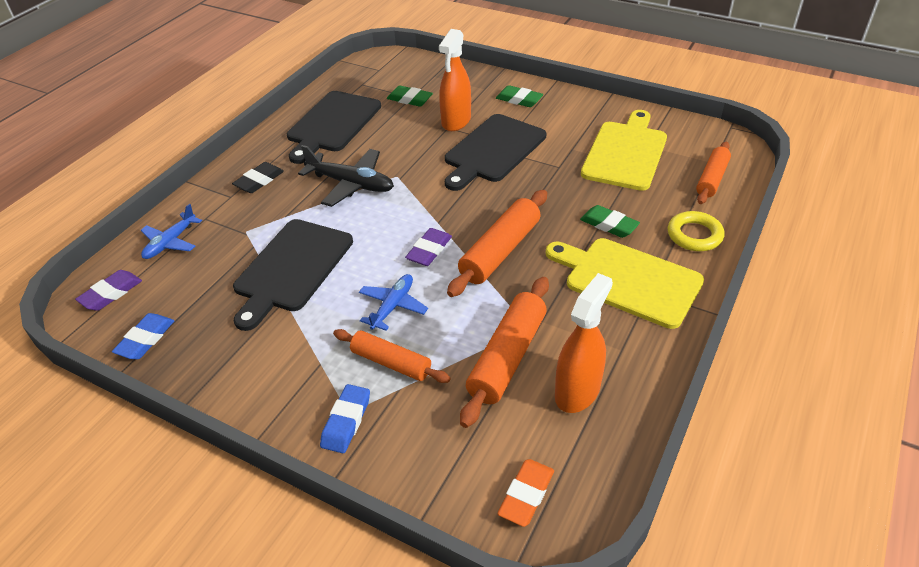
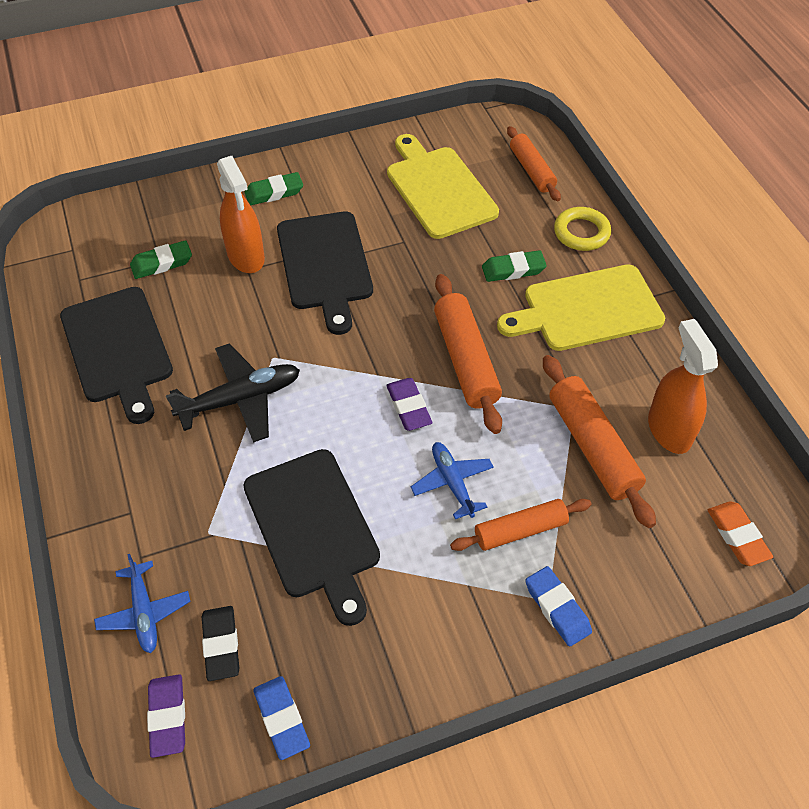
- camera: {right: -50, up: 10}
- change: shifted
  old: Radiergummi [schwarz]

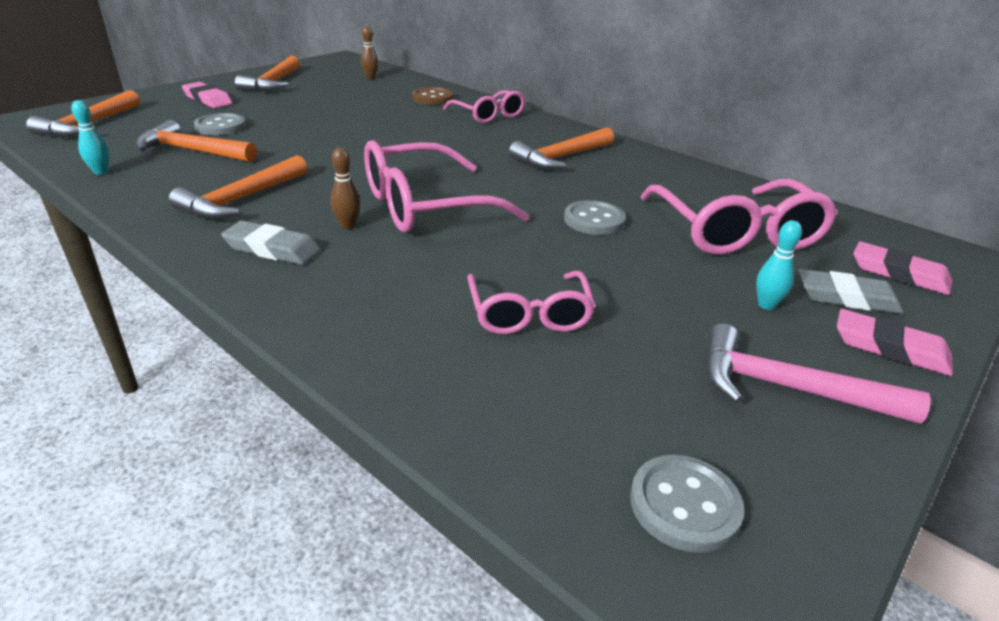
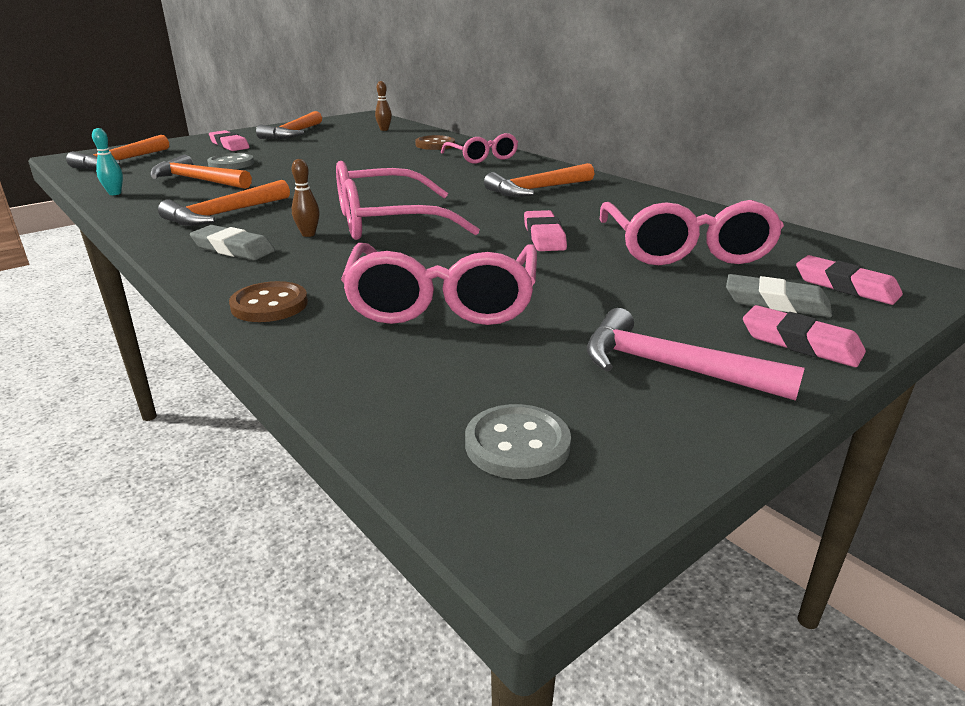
- camera: {right: 10, up: -5}
- change: swapped
  old: Knopf [grau] (no. 2 from left)
  new: Radiergummi [rosa] (no. 2 from left)
- change: gone
  old: Bowlingkegel [türkis] (no. 2 from left)
- change: scaled
  old: Brille [rosa] (no. 3 from left in the first image)
  factor: 1.62
- change: new
  new: Knopf [braun] (no. 1 from left)

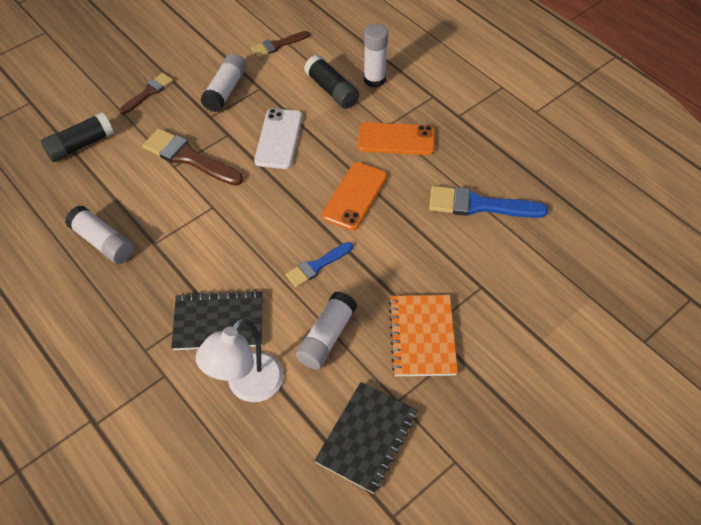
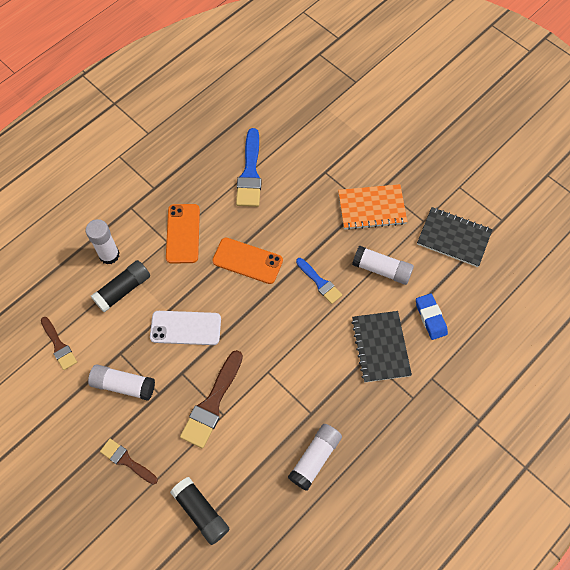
- camera: {right: -95, up: 10}
- change: swapped
  old: Lampe [weiß]
  new: Radiergummi [blau]

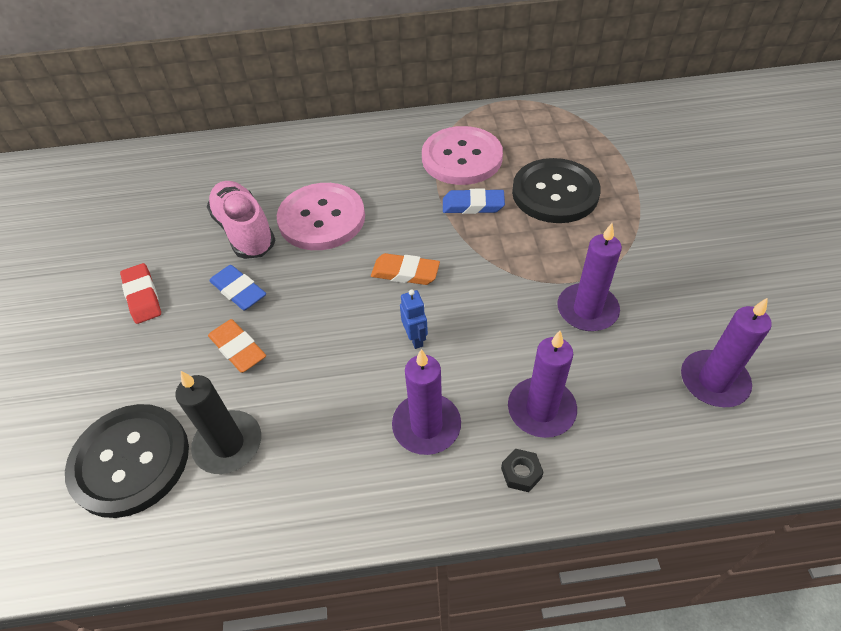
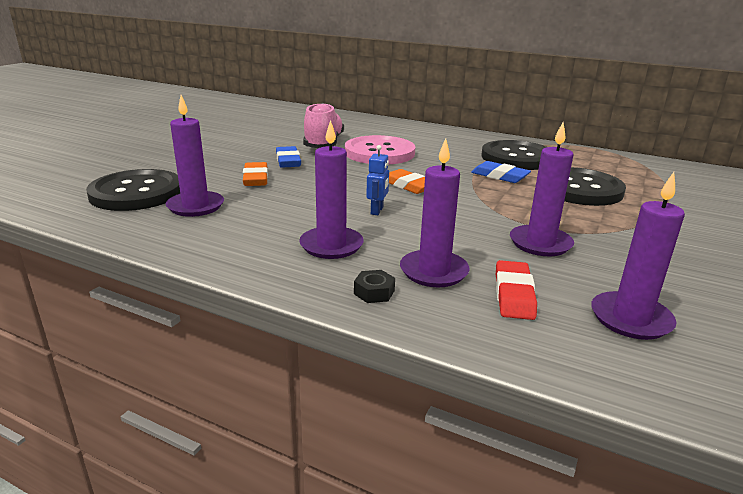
- camera: {right: 30, up: -25}
- change: repainted
  old: Knopf [rosa] (no. 2 from left)
  new: Knopf [schwarz] (no. 2 from left)
- change: shifted
  old: Radiergummi [rot]
- change: repainted
  old: Kerze [schwarz]
  new: Kerze [lila] (no. 1 from left)

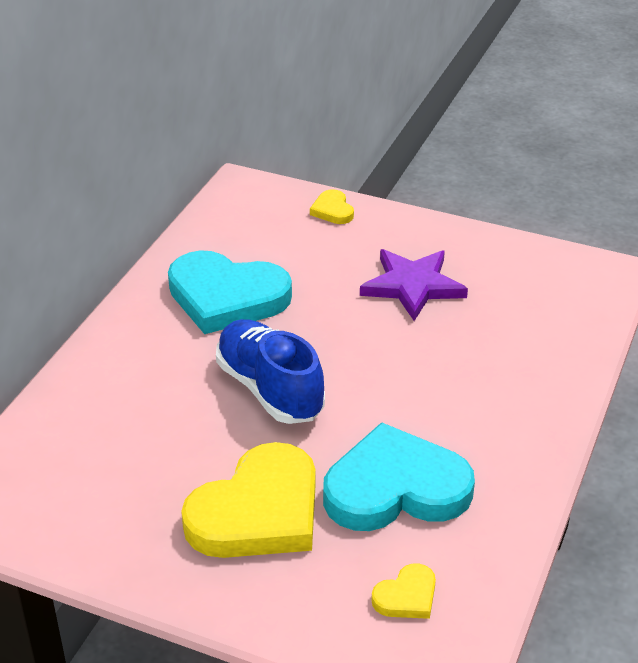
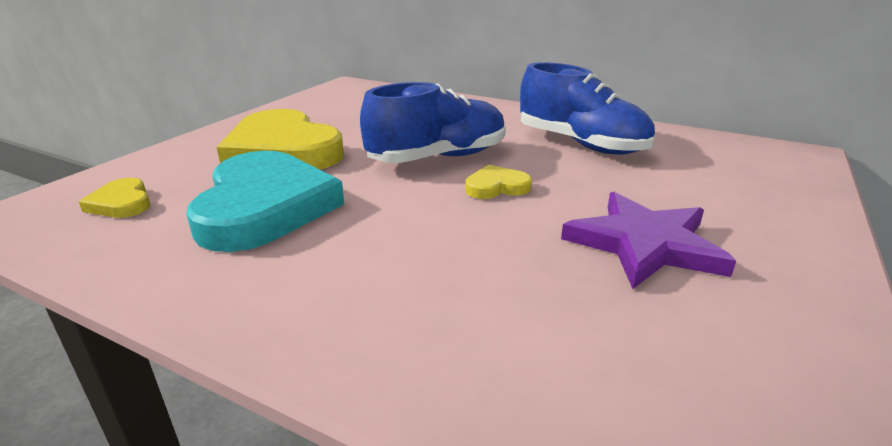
- camera: {right: 95, up: -10}
- change: shifted
  old: Herz [gelb] (no. 2 from left in the first image)
  new: Herz [gelb] (no. 3 from left)
- change: swapped
  old: Herz [türkis] (no. 1 from left)
  new: Schuh [blau] (no. 2 from left)

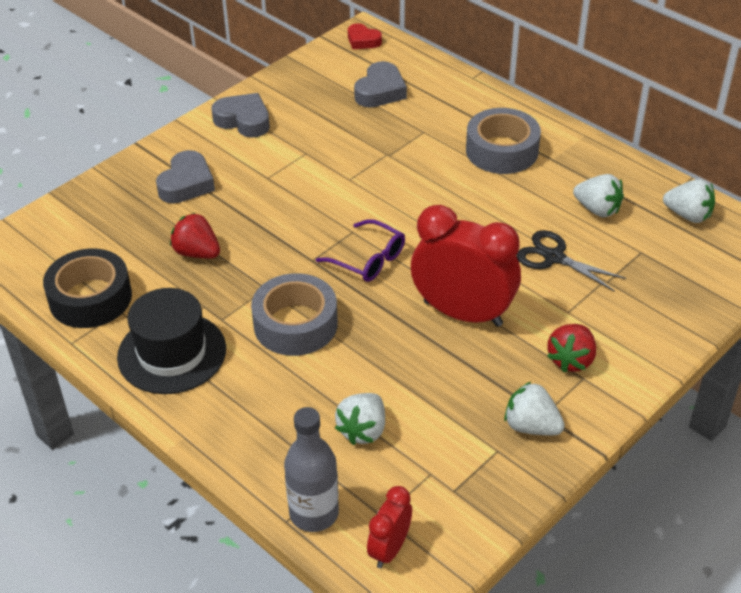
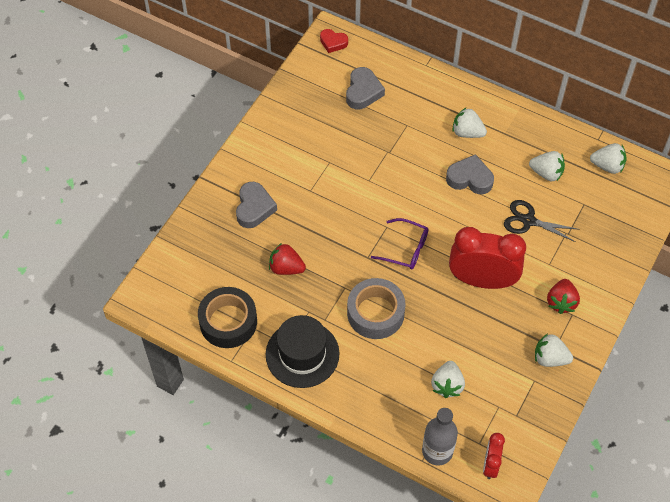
- camera: {right: -15, up: 15}
- change: shifted
  old: Herz [grau] (no. 2 from left in the first image)
  new: Herz [grau] (no. 3 from left)
- change: swapped
  old: Klebeband [grau] (no. 2 from left)
  new: Erdbeere [weiß] (no. 2 from left)

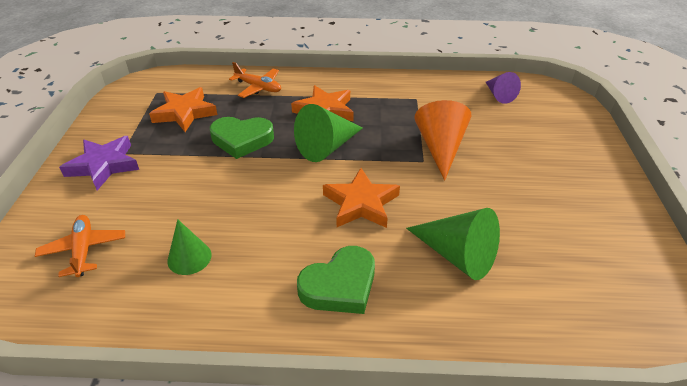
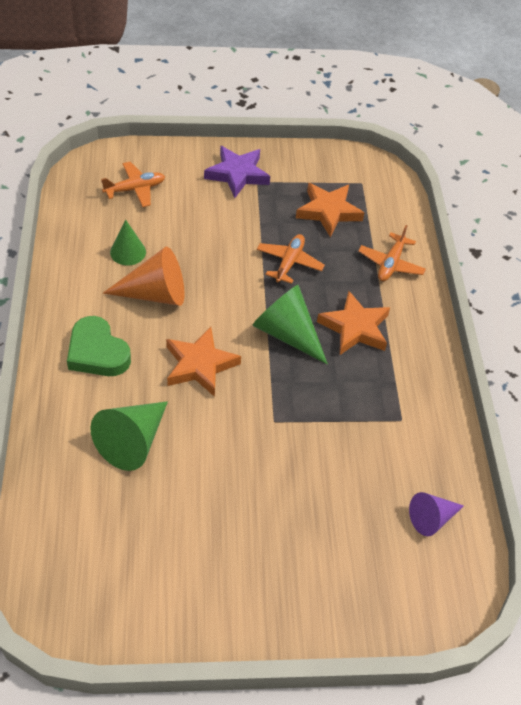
- camera: {right: 80, up: 10}
- change: shifted
  old: Kegel [orange]
- change: swapped
  old: Herz [grün] (no. 1 from left)
  new: Flugzeug [orange] (no. 2 from left)

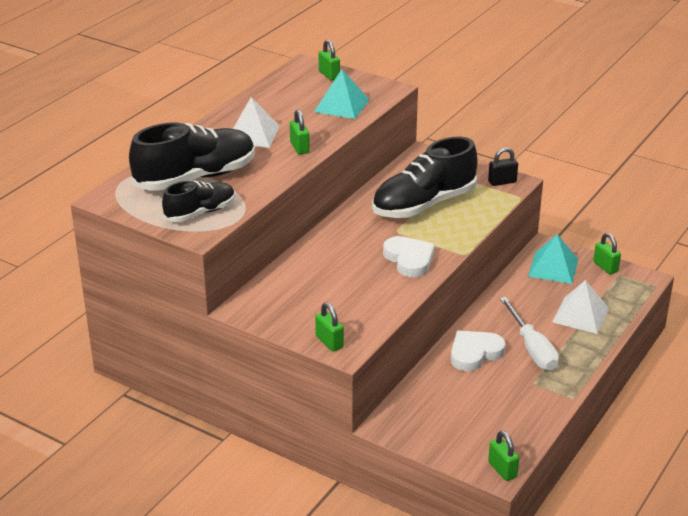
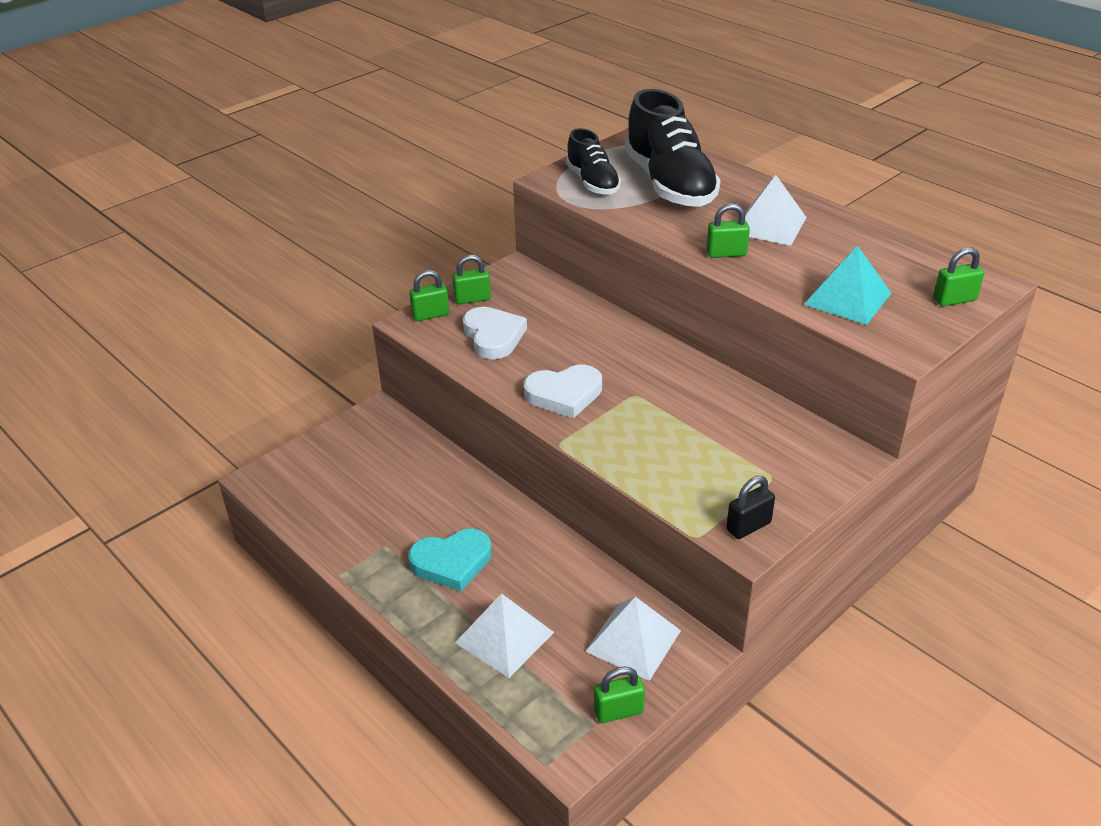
- camera: {right: 105, up: 5}
- change: gone
  old: Schuh [schwarz] (no. 3 from left)
- change: rotated
  old: Vorhängeschloss [schwarz]
  degrees: 60
- change: repainted
  old: Pyramide [türkis] (no. 2 from left)
  new: Pyramide [weiß] (no. 2 from left)
- change: swapped
  old: Schraubenzieher [weiß]
  new: Herz [türkis]
- change: shifted
  old: Herz [weiß] (no. 2 from left in the first image)
  new: Herz [weiß] (no. 1 from left)
- change: shifted
  old: Vorhängeschloss [grün] (no. 4 from left in the first image)
  new: Vorhängeschloss [grün] (no. 2 from left)

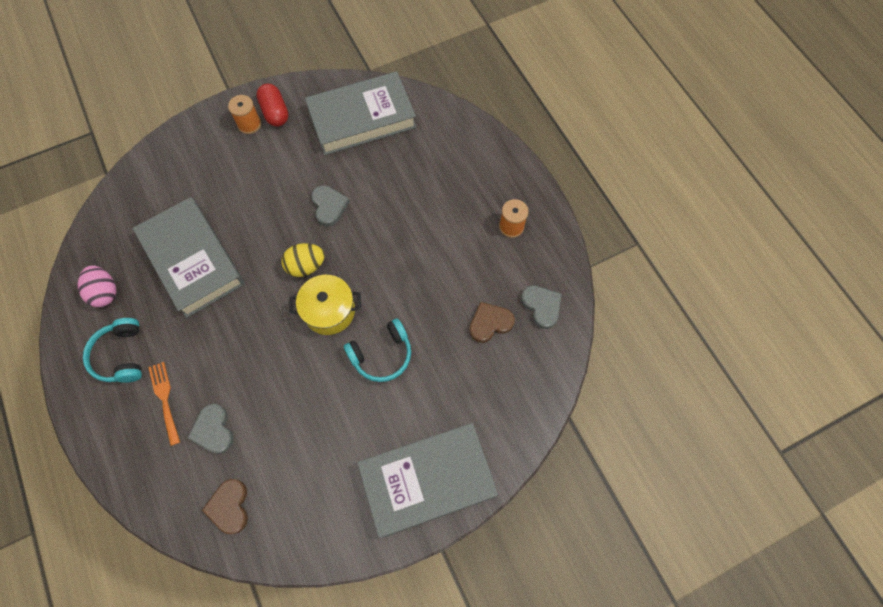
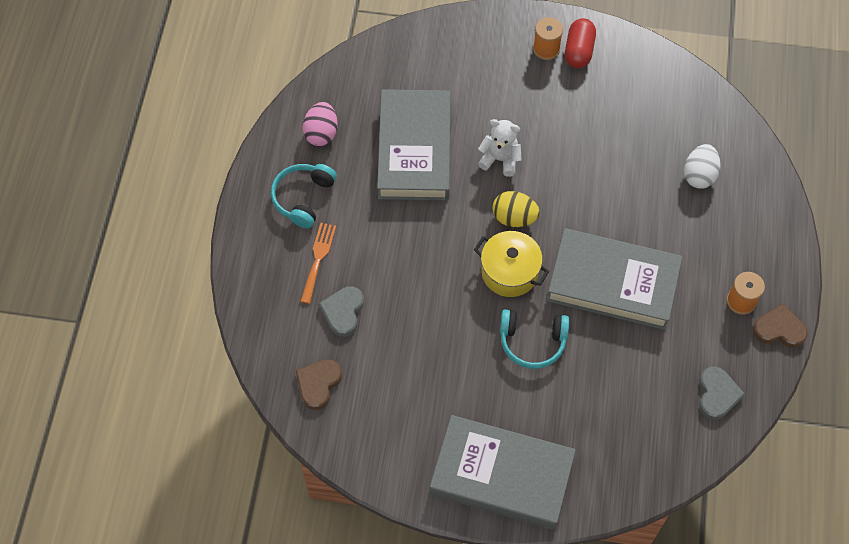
- camera: {right: 35, up: -5}
- change: shifted
  old: Buch [grau] (no. 2 from left in the first image)
  new: Buch [grau] (no. 3 from left)
- change: gone
  old: Herz [grau] (no. 2 from left)
- change: shifted
  old: Herz [braun] (no. 2 from left)
- change: new
  new: Teddybär [weiß]
- change: new
  new: Ei [weiß]

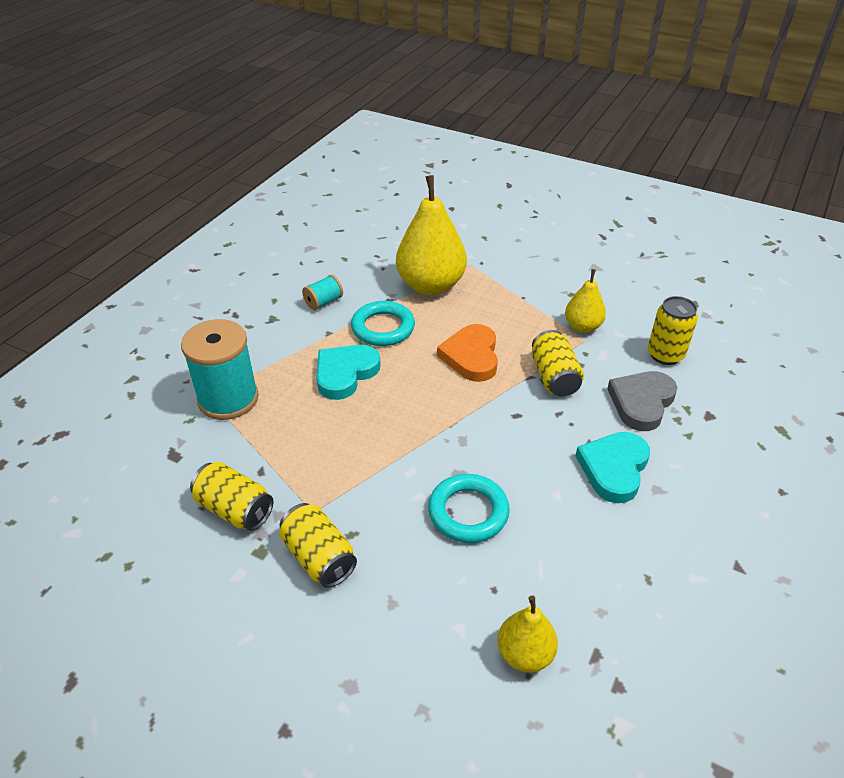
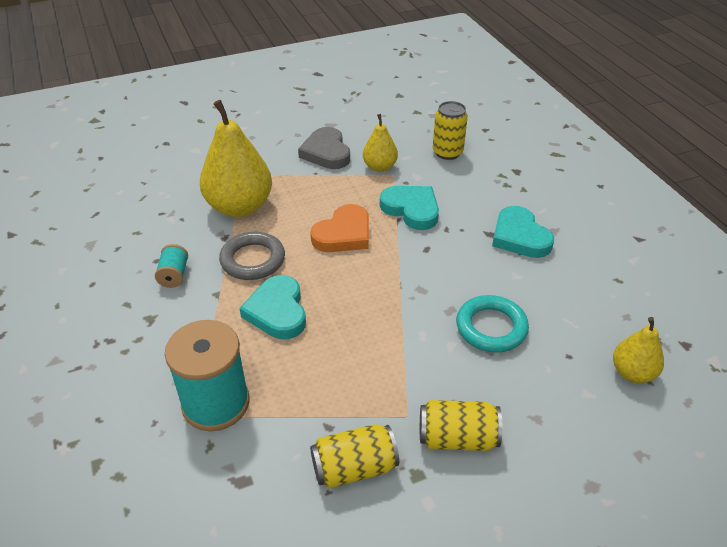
- camera: {right: -50, up: 0}
- change: repainted
  old: Ring [türkis] (no. 1 from left)
  new: Ring [grau]
- change: rotated
  old: Herz [orange]
  degrees: -90
- change: swapped
  old: Dose [gelb] (no. 3 from left)
  new: Herz [türkis] (no. 2 from left)
- change: shifted
  old: Herz [grau]

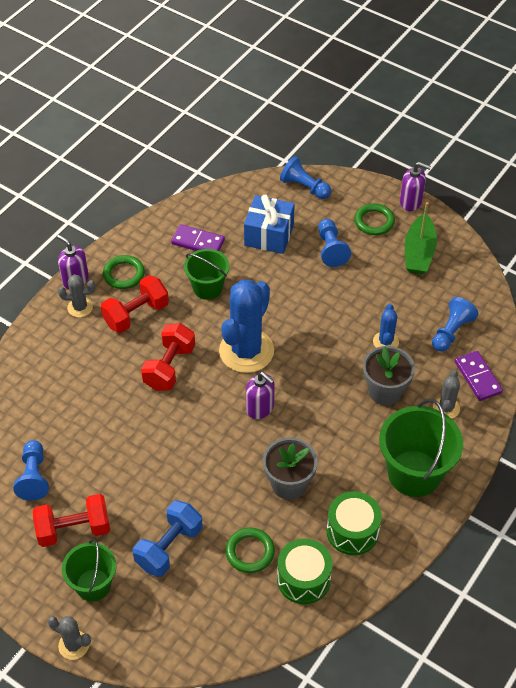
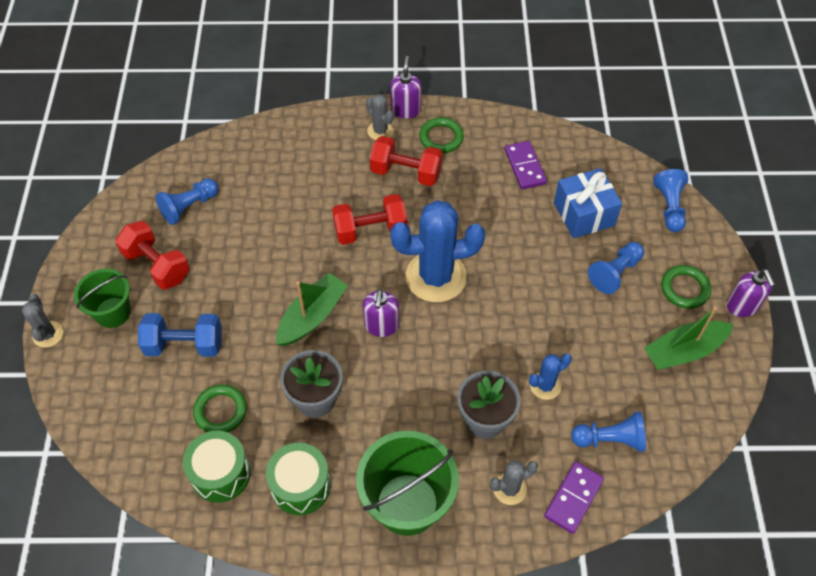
- camera: {right: 55, up: 5}
- change: gone
  old: Eimer [grün] (no. 2 from left)
- change: new
  new: Boot [grün] (no. 1 from left)

